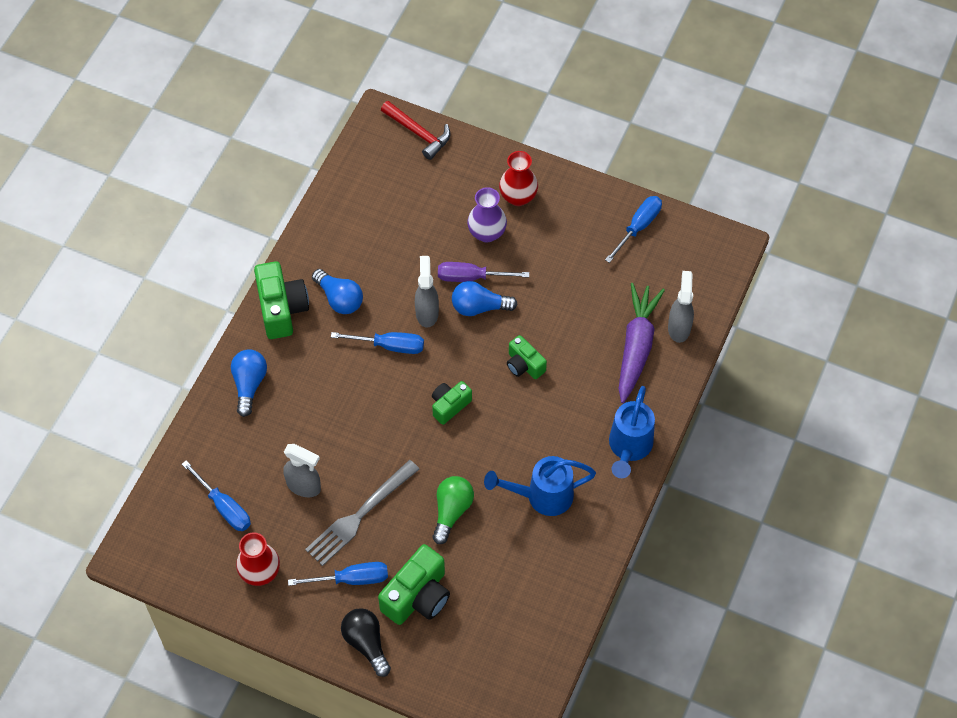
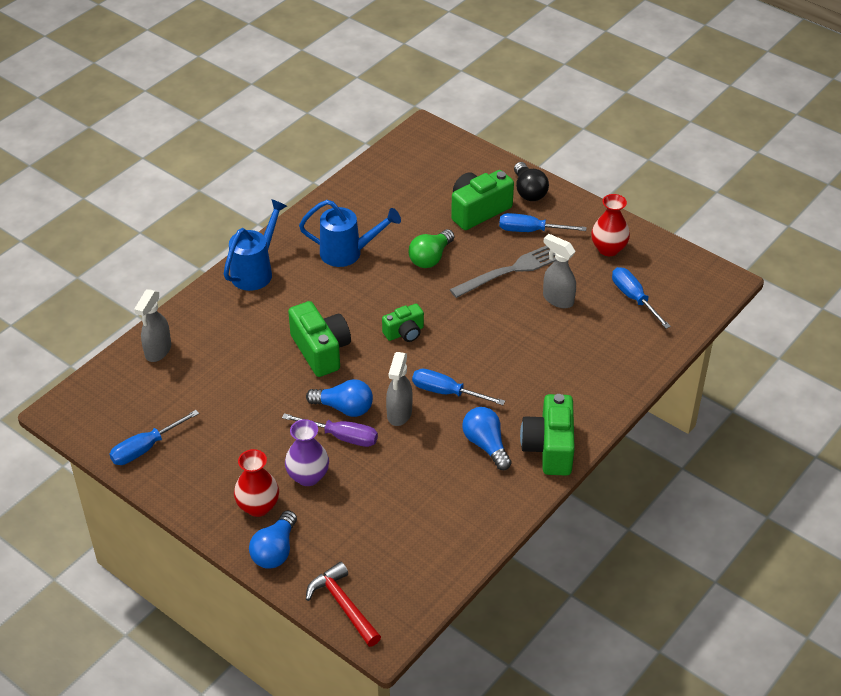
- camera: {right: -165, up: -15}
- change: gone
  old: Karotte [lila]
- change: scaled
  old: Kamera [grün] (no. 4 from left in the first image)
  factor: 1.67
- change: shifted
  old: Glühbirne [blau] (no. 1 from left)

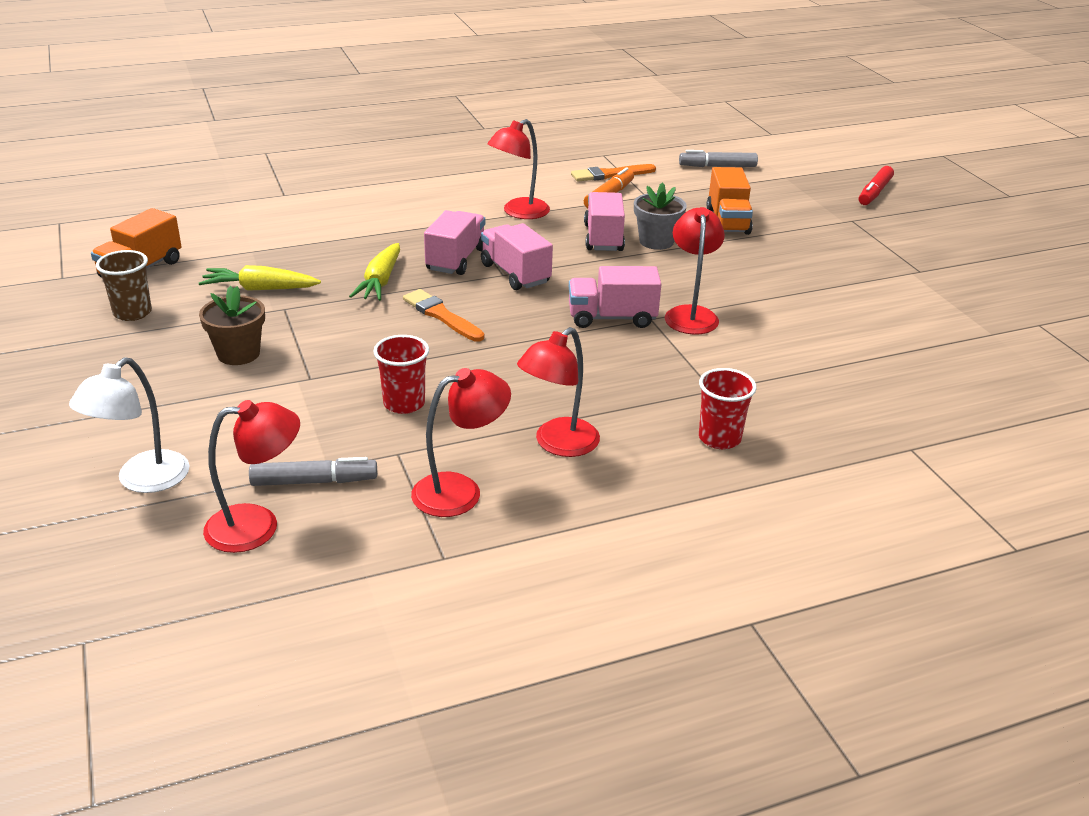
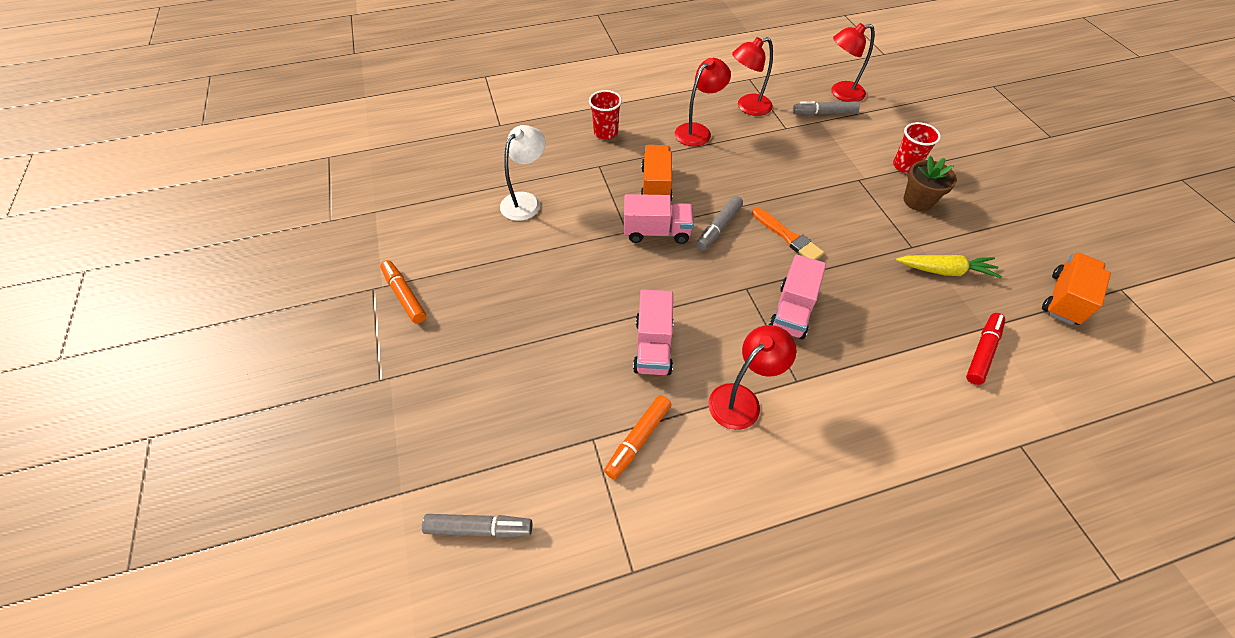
- camera: {right: -175, up: 20}
- change: gone
  old: Pinsel [orange] (no. 2 from left)
- change: shifted
  old: Filzstift [rot]
- change: shifted
  old: Lastwagen [orange] (no. 2 from left in the first image)
  new: Lastwagen [orange] (no. 1 from left)
- change: gone
  old: Blumentopf [grau]
- change: gone
  old: Lampe [rot] (no. 5 from left)
- change: gone
  old: Lastwagen [rosa] (no. 2 from left)
- change: gone
  old: Karotte [gelb] (no. 2 from left)
- change: gone
  old: Becher [braun]
- change: shifted
  old: Becher [rot] (no. 1 from left in the first image)
  new: Becher [rot] (no. 2 from left)
- change: shifted
  old: Lampe [weiß]
- change: new
  new: Filzstift [grau] (no. 2 from left)
- change: new
  new: Filzstift [orange] (no. 1 from left)

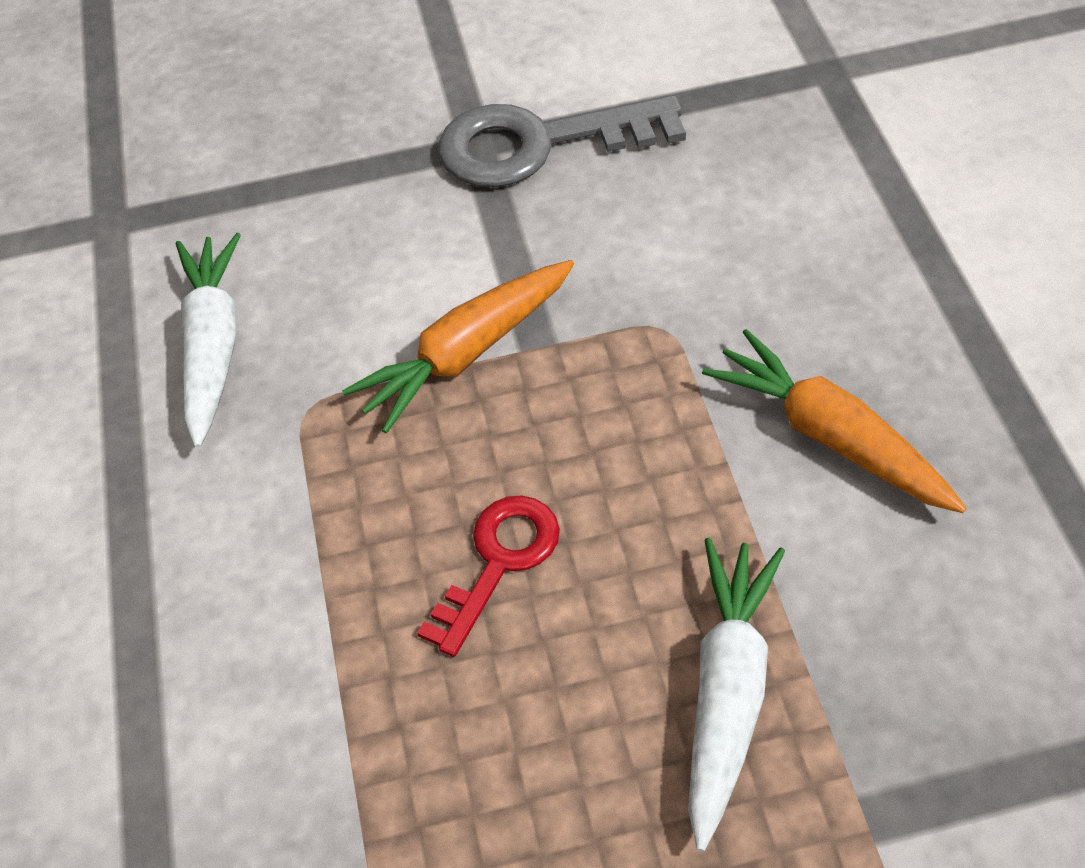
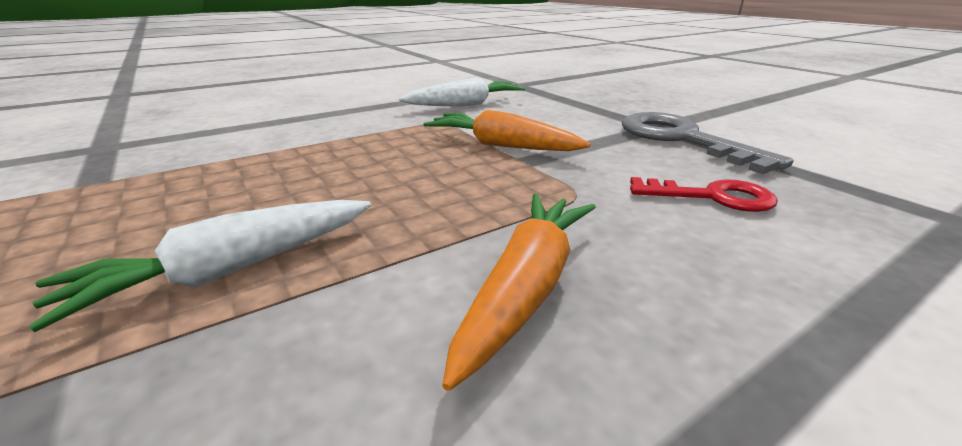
- camera: {right: 65, up: -25}
- change: shifted
  old: Schlüssel [rot]
- change: rotated
  old: Karotte [weiß] (no. 2 from left in the first image)
  degrees: 150

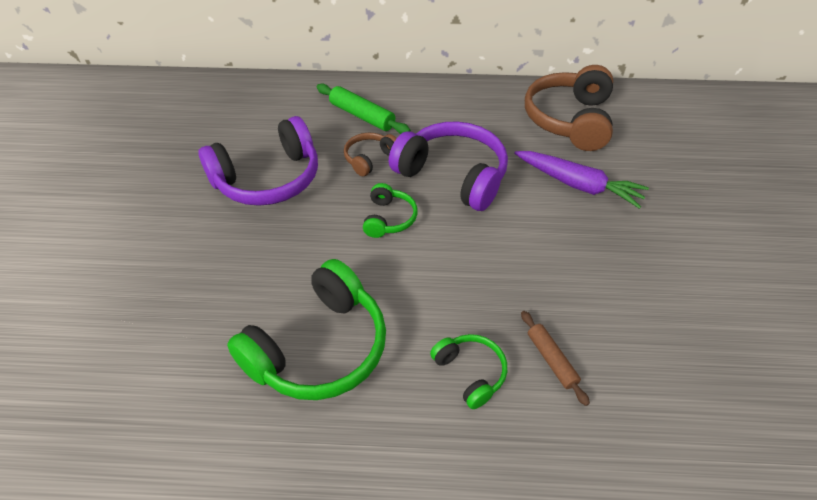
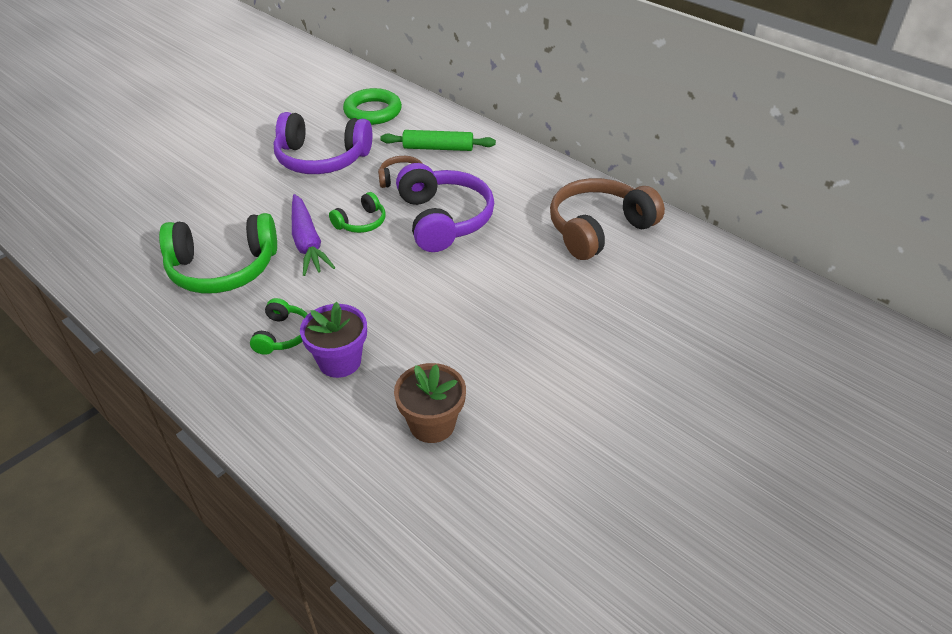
- camera: {right: 40, up: -5}
- change: rotated
  old: Nudelholz [grün]
  degrees: -75
- change: shifted
  old: Karotte [lila]
- change: swapped
  old: Nudelholz [braun]
  new: Blumentopf [lila]
- change: new
  new: Ring [grün]
- change: new
  new: Blumentopf [braun]

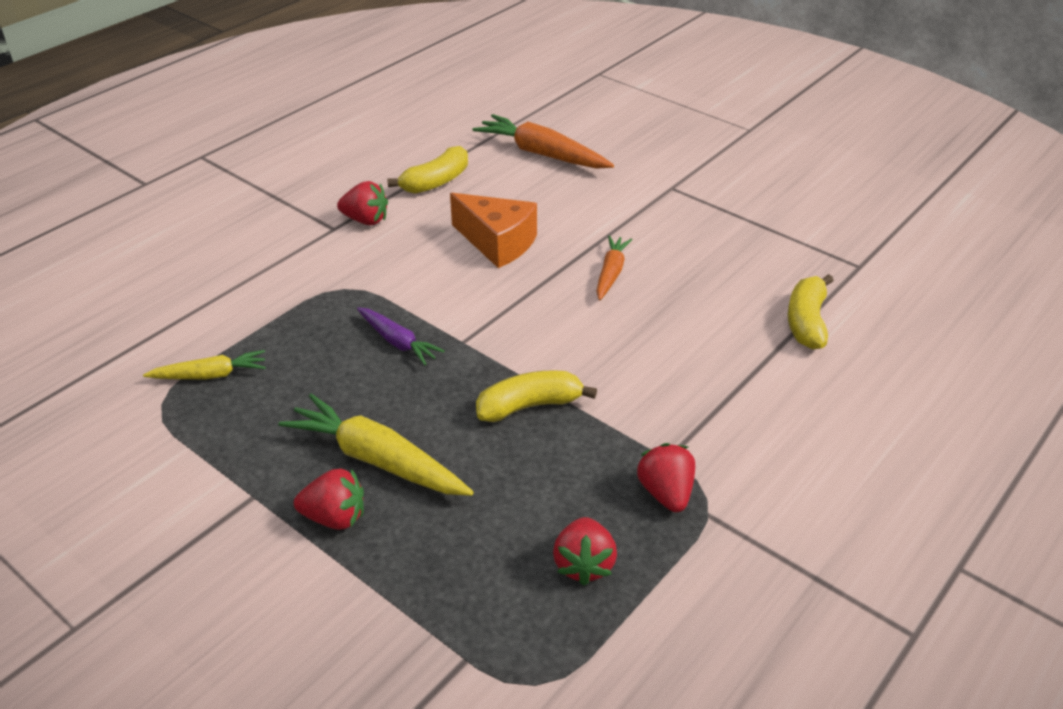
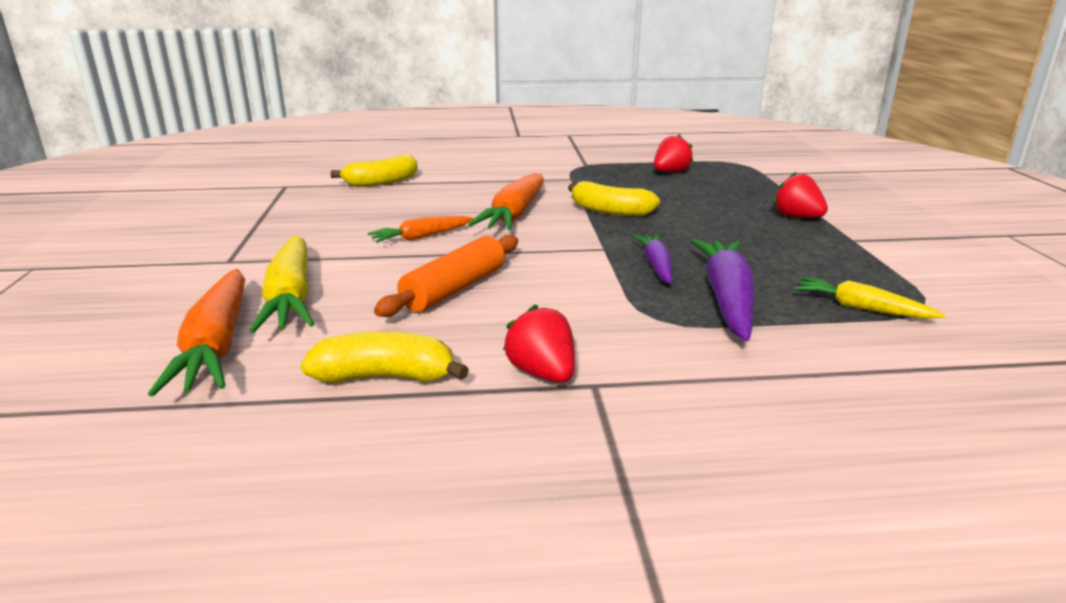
- camera: {right: -135, up: -15}
- change: swapped
  old: Käse [orange]
  new: Nudelholz [orange]
- change: shifted
  old: Karotte [gelb] (no. 2 from left in the first image)
  new: Karotte [gelb] (no. 1 from left)
- change: gone
  old: Erdbeere [rot] (no. 4 from left)
- change: new
  new: Karotte [orange] (no. 3 from left)
- change: new
  new: Karotte [lila] (no. 2 from left)

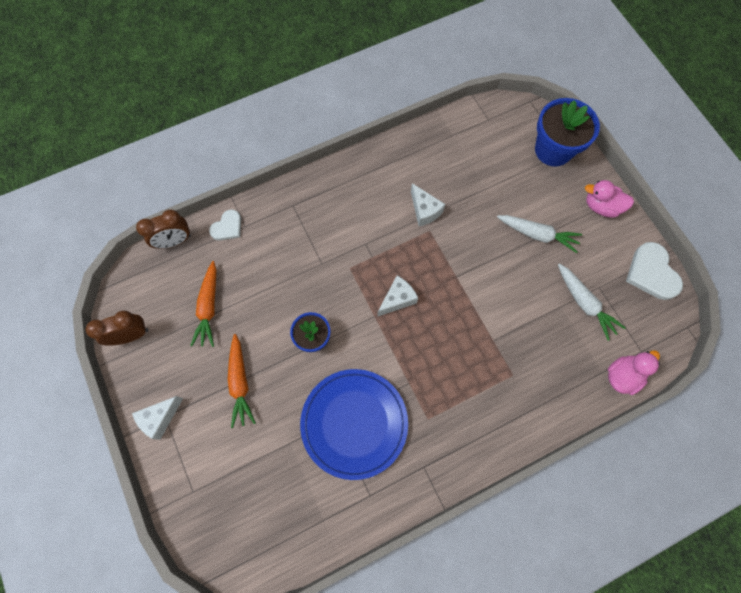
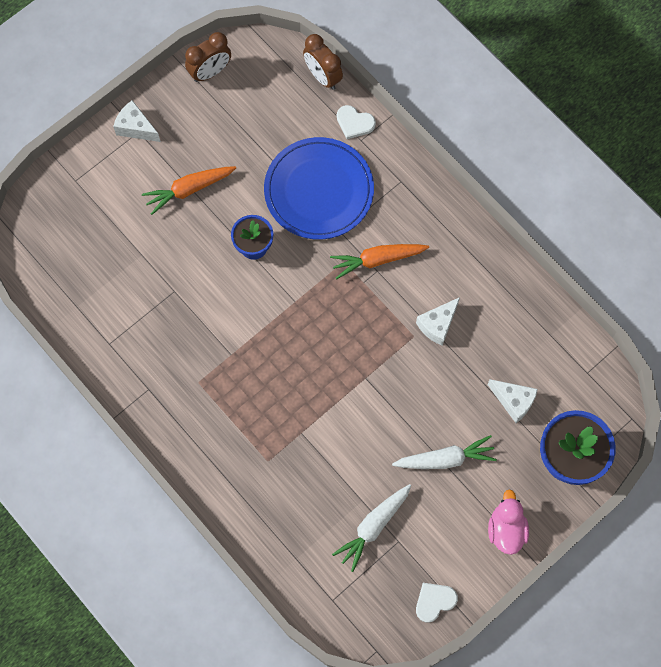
- camera: {right: 75, up: 0}
- change: rotated
  old: Karotte [weiß] (no. 1 from left in the first image)
  degrees: -105
- change: scaled
  old: Herz [weiß] (no. 2 from left)
  factor: 0.61
- change: shifted
  old: Karotte [orange] (no. 1 from left in the first image)
  new: Karotte [orange] (no. 2 from left)
- change: shifted
  old: Käse [weiß] (no. 2 from left in the first image)
  new: Käse [weiß] (no. 3 from left)
- change: rotated
  old: Wecker [braun] (no. 1 from left)
  degrees: 90
- change: gone
  old: Ente [rosa] (no. 2 from left)
- change: shifted
  old: Teller [blau]

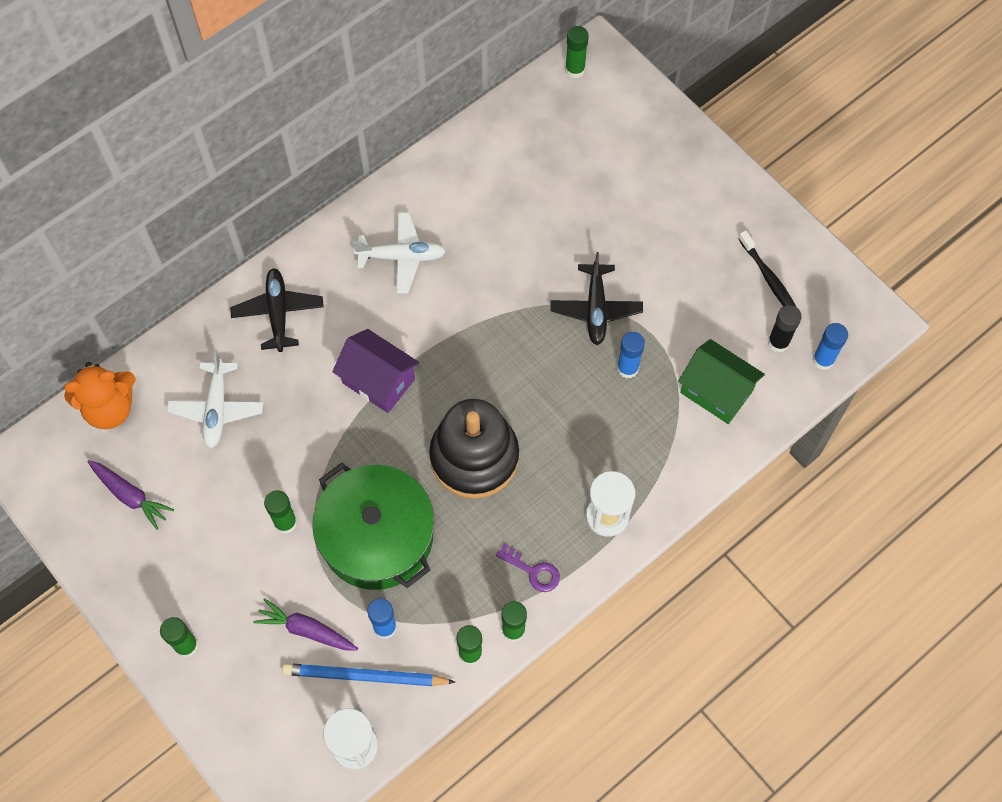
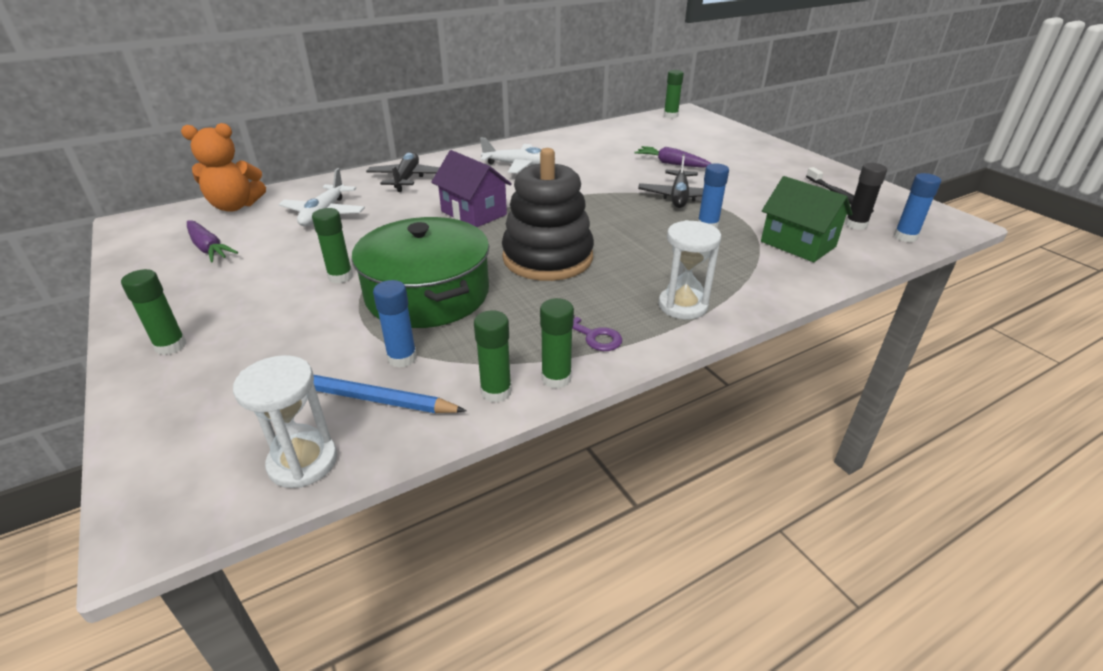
- camera: {right: 10, up: -30}
- change: shifted
  old: Karotte [lila] (no. 2 from left)

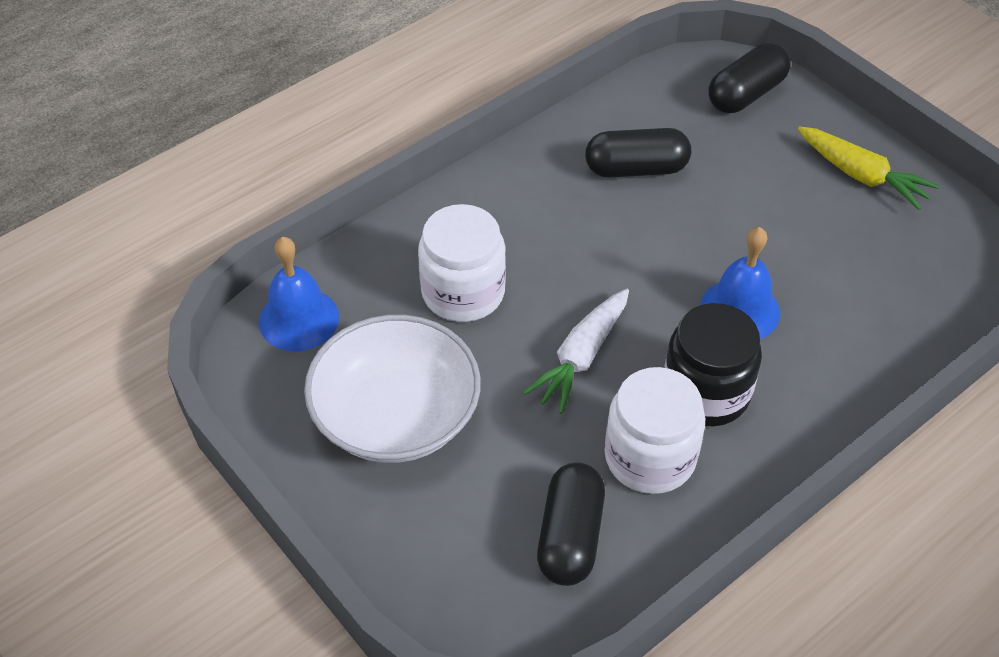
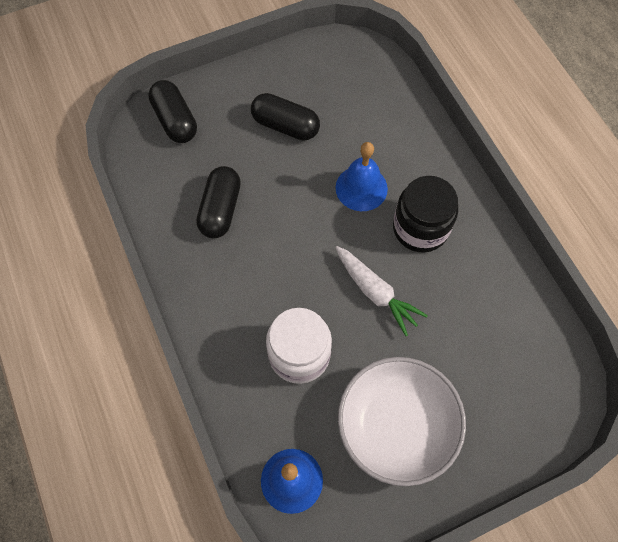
- camera: {right: -75, up: 15}
- change: gone
  old: Karotte [gelb]
- change: gone
  old: Einmachglas [weiß] (no. 2 from left)
- change: shifted
  old: Kapsel [schwarz] (no. 1 from left in the first image)
  new: Kapsel [schwarz] (no. 3 from left)

